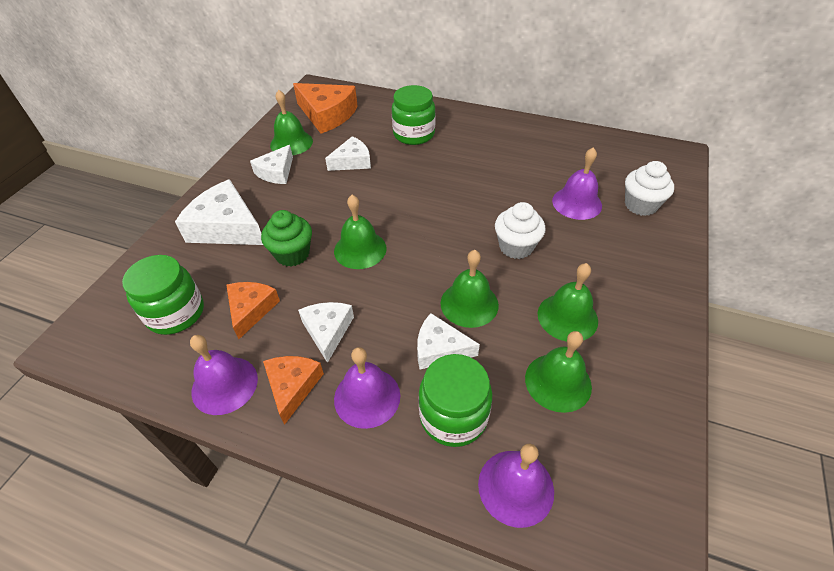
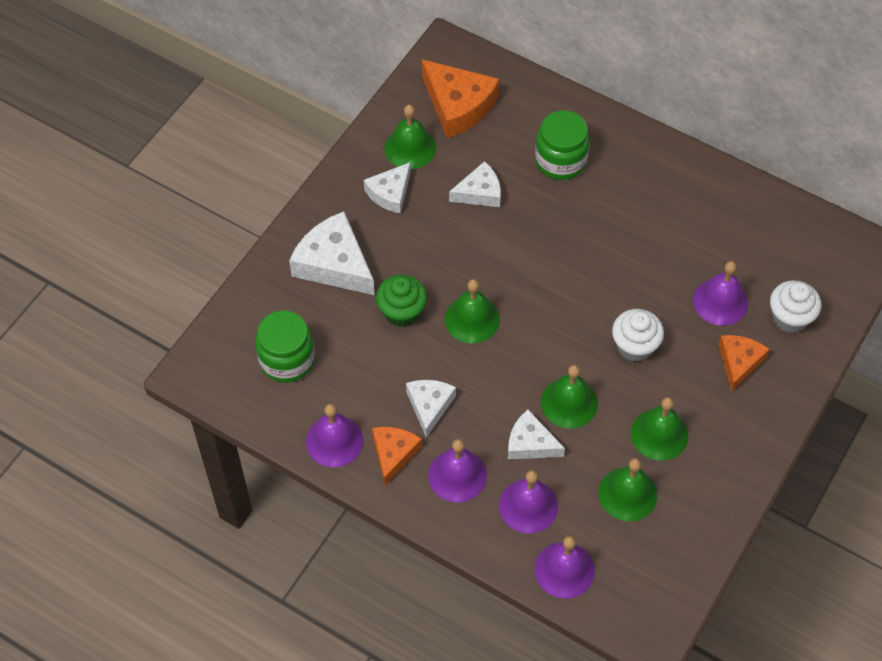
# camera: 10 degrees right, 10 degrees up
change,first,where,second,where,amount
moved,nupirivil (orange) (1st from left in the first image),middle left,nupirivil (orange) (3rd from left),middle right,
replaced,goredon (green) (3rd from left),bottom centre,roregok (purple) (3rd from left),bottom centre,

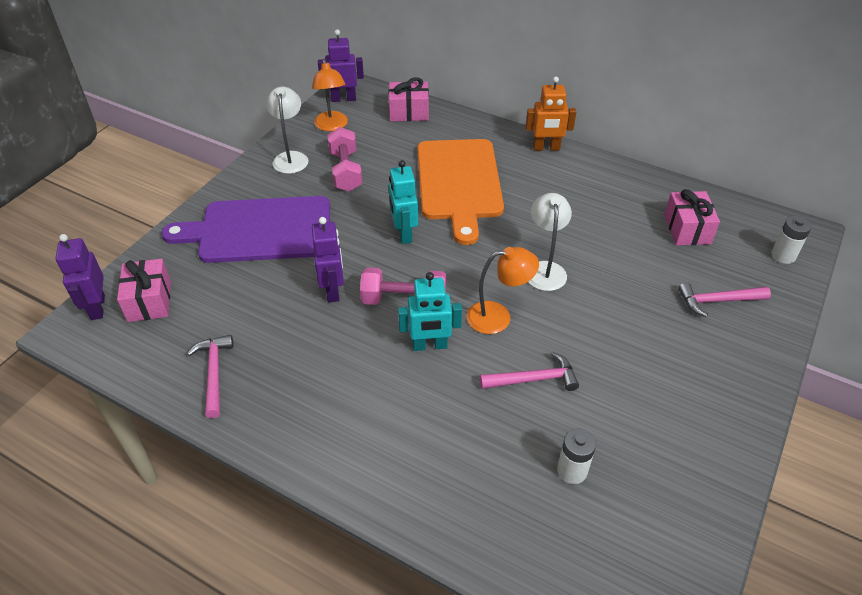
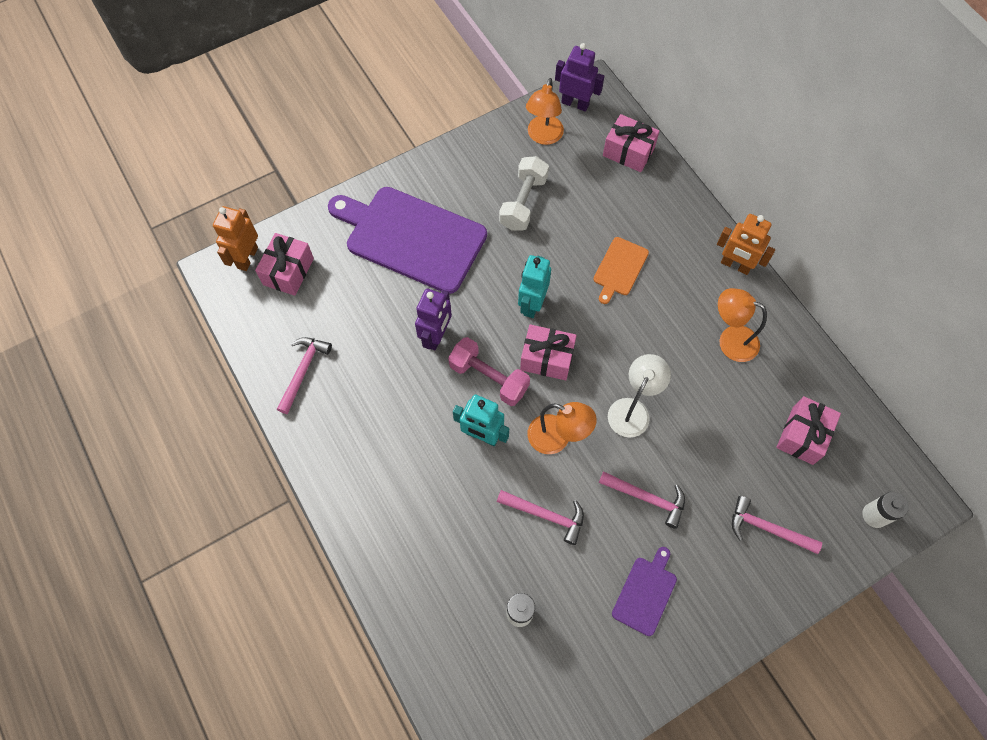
# camera: 30 degrees right, 20 degrees up
change,first,where,second,where,amount
recoloured,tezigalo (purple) (1st from left),middle left,tezigalo (orange) (1st from left),top left,
removed,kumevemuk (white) (1st from left),top left,,,
recoloured,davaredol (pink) (1st from left),top centre,davaredol (white),top centre,
resized,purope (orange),top centre,,centre,x0.46
added,,,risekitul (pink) (2nd from left),centre,
added,,,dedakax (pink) (3rd from left),bottom centre,
added,,,purope (purple) (2nd from left),bottom centre,
added,,,kumevemuk (orange) (3rd from left),middle right,

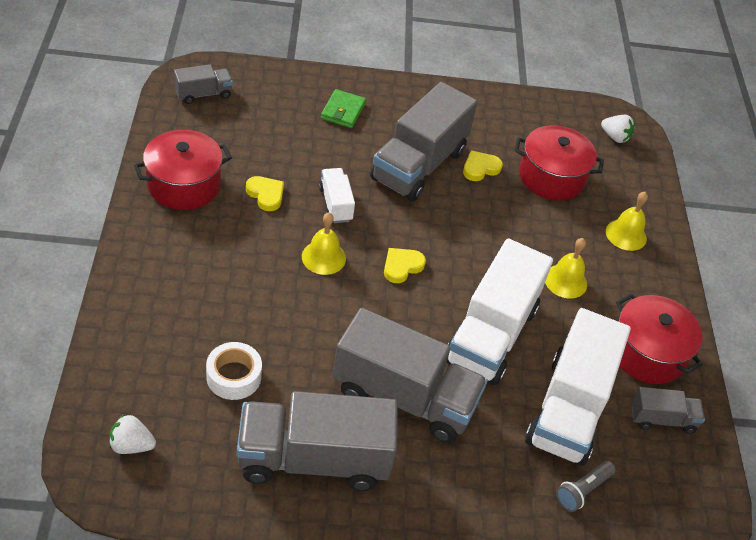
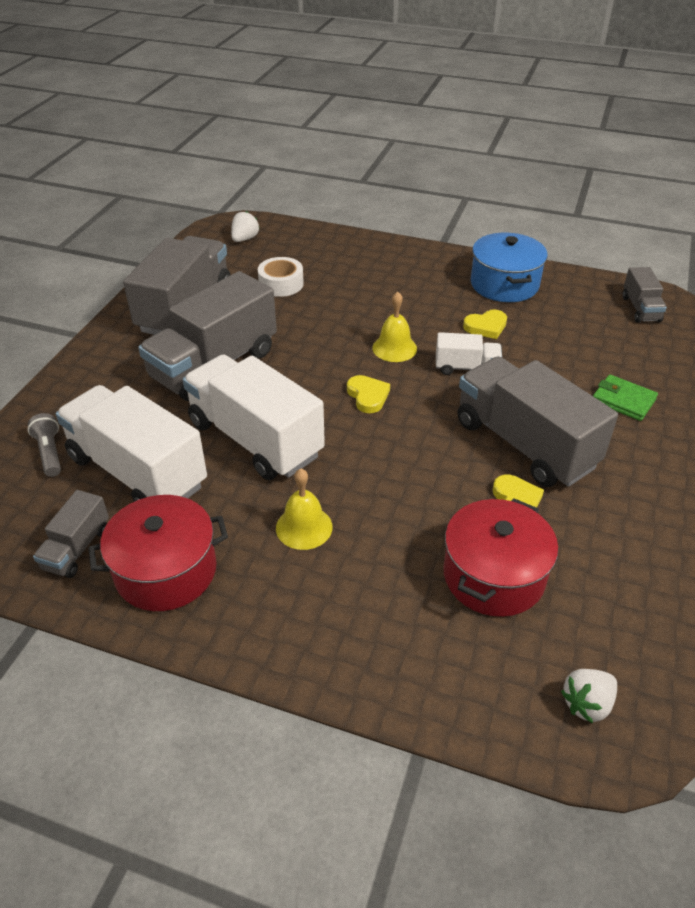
# camera: 115 degrees right, 5 degrees down
change,first,where,second,where,amount
recoloured,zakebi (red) (1st from left),top left,zakebi (blue),top right,
removed,roregok (yellow) (3rd from left),middle right,,,

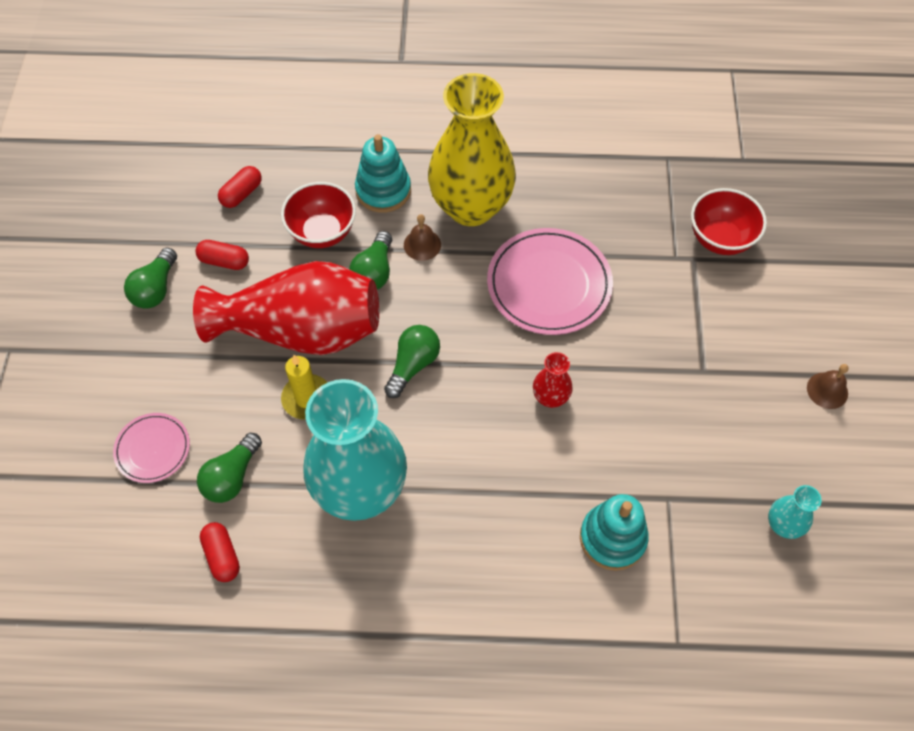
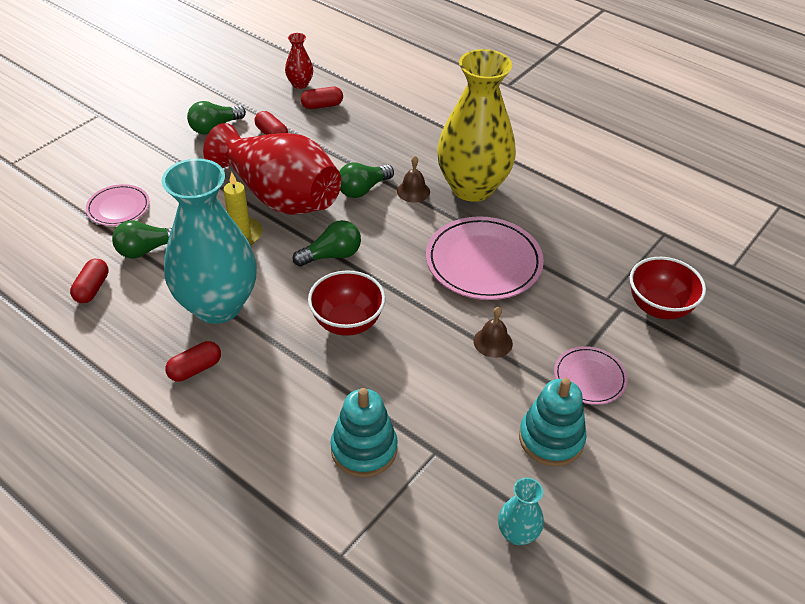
# camera: 35 degrees right, 15 degrees down
change,first,where,second,where,amount
moved,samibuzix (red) (1st from left),top centre,,centre,
moved,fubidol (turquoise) (1st from left in the first image),top centre,fubidol (turquoise) (2nd from left),bottom right,
moved,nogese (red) (2nd from left),centre,,top centre,
moved,roregok (brown) (2nd from left),middle right,,centre,
added,,,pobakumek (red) (2nd from left),middle left,
added,,,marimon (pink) (3rd from left),middle right,

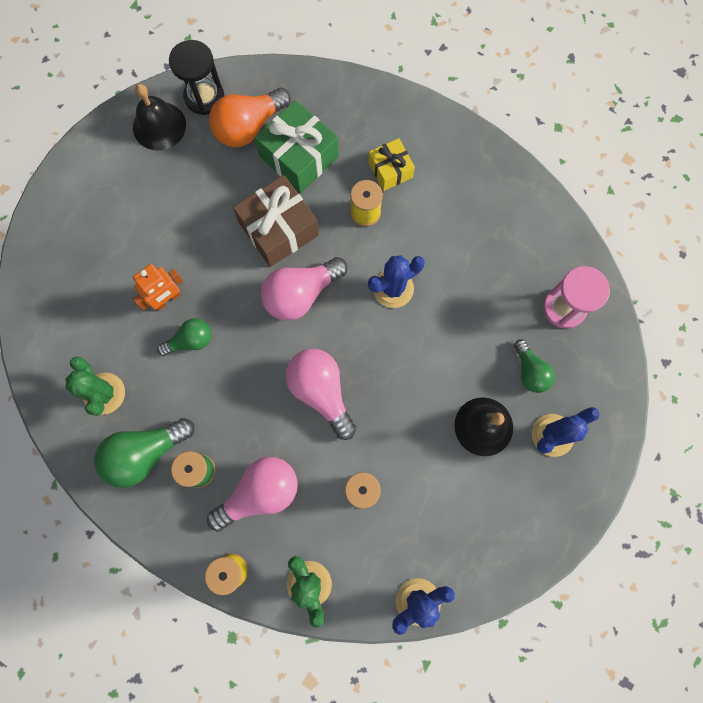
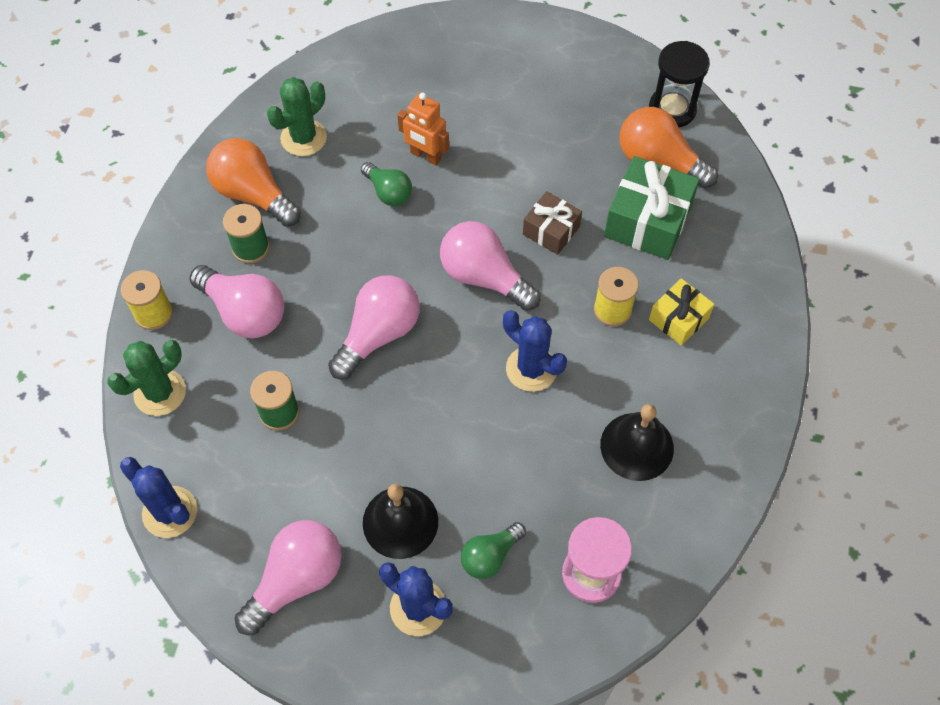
# camera: 70 degrees right, 15 degrees down
change,first,where,second,where,amount
recoloured,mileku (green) (1st from left),middle left,mileku (orange) (1st from left),top left,
moved,roregok (black) (1st from left in the first image),top left,roregok (black) (2nd from left),middle right,
resized,risekitul (brown),top centre,,top centre,x0.59
added,,,mileku (pink) (2nd from left),bottom left,

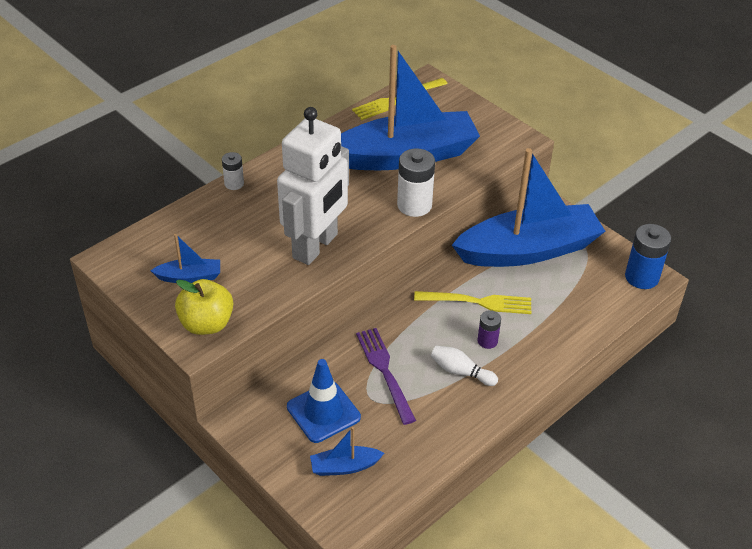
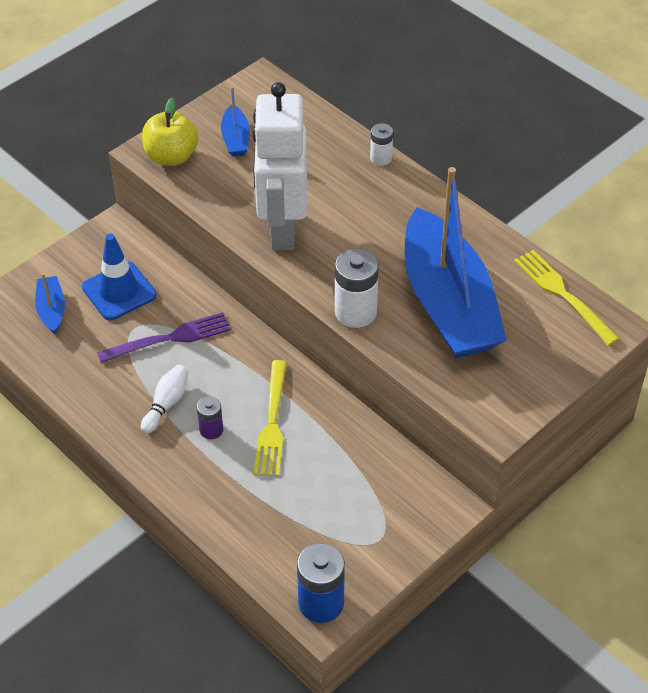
# camera: 90 degrees right, 5 degrees up
change,first,where,second,where,amount
turned,tezigalo (white),centre,,top centre,60 degrees clockwise
removed,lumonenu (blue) (4th from left),middle right,,,

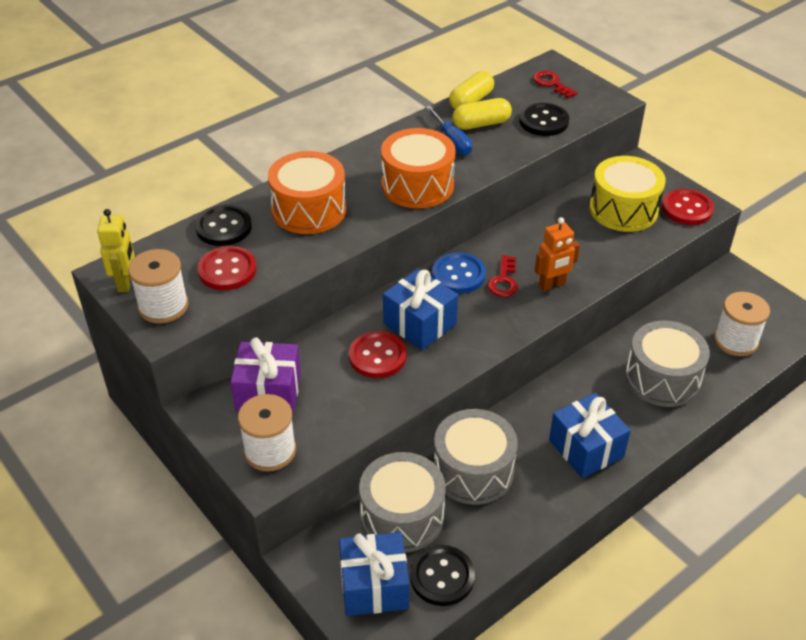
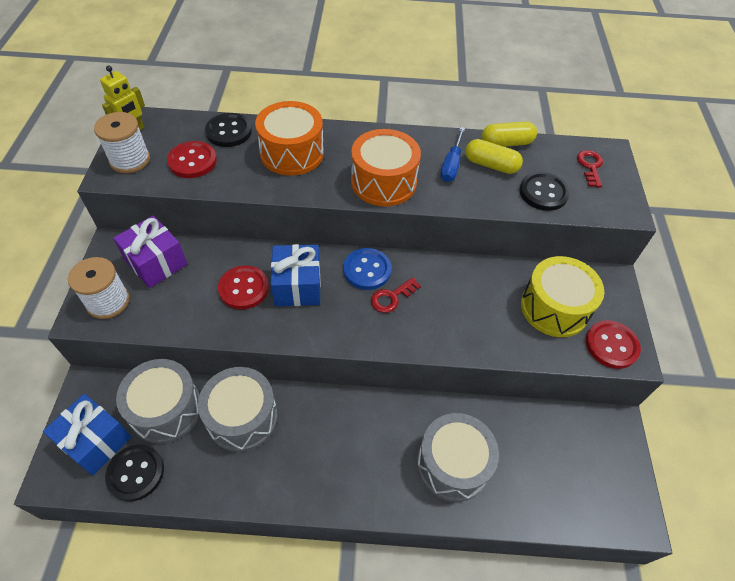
# camera: 40 degrees right, 10 degrees up
change,first,where,second,where,amount
removed,tezigalo (orange),middle right,,,
removed,risekitul (blue) (3rd from left),bottom right,,,
removed,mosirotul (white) (3rd from left),middle right,,,

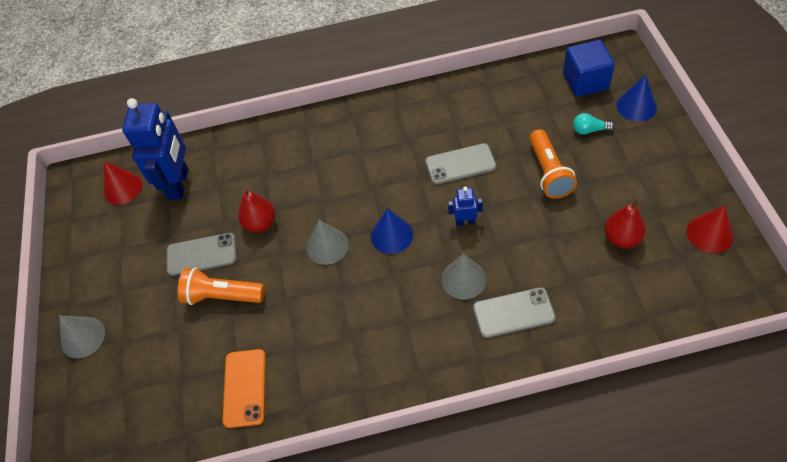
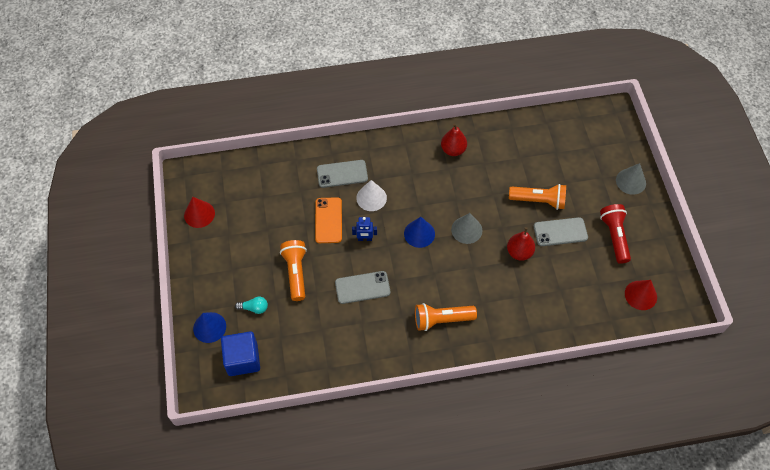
# camera: 175 degrees right, 5 degrees up
change,first,where,second,where,amount
removed,tezigalo (blue) (1st from left),top left,,,
moved,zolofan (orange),bottom left,,centre,
recoloured,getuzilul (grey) (3rd from left),centre,getuzilul (white),centre,
moved,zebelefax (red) (2nd from left in the first image),middle right,zebelefax (red) (1st from left),top centre,
added,,,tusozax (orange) (2nd from left),bottom centre,
added,,,tusozax (red),middle right,

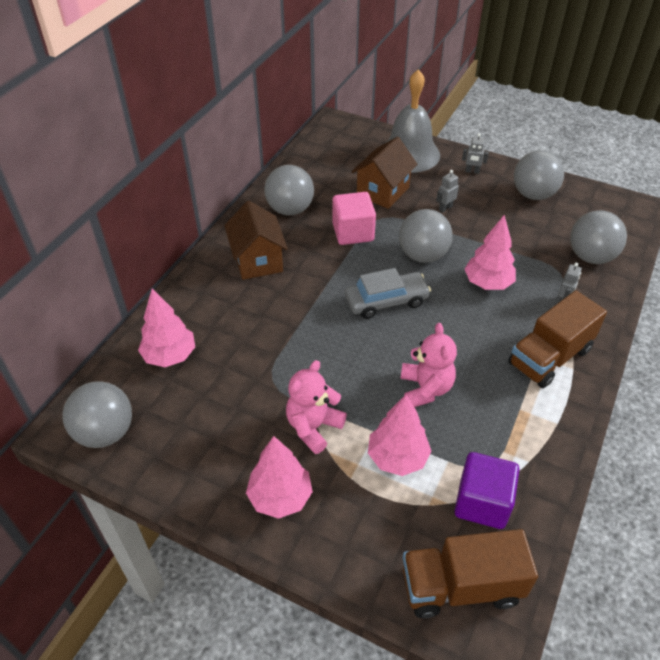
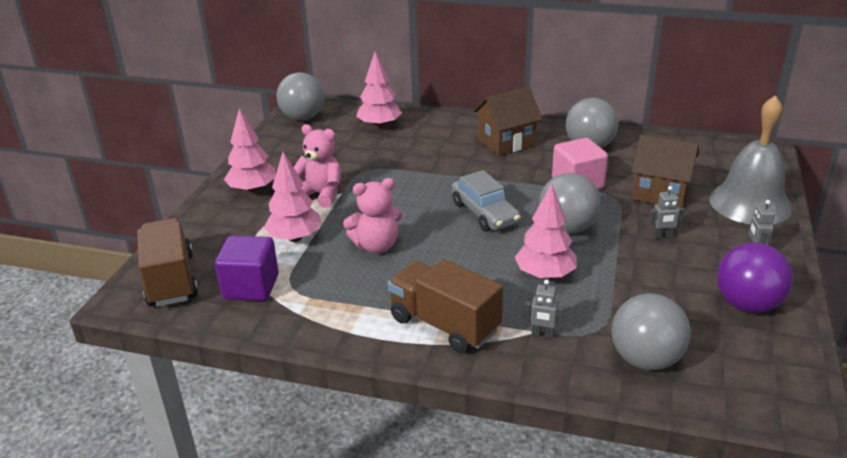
# camera: 80 degrees right, 15 degrees down
change,first,where,second,where,amount
turned,tezigalo (grey) (1st from left in the first image),top right,tezigalo (grey) (2nd from left),middle right,135 degrees clockwise
recoloured,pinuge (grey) (4th from left),top right,pinuge (purple),middle right,

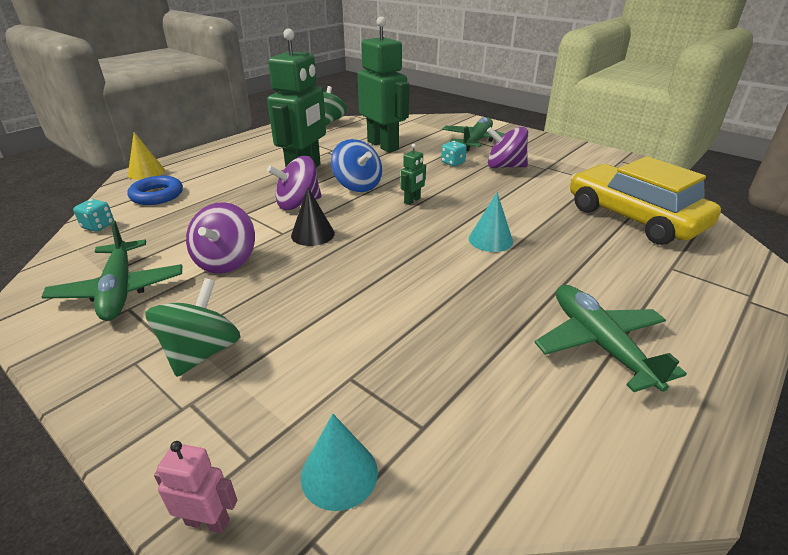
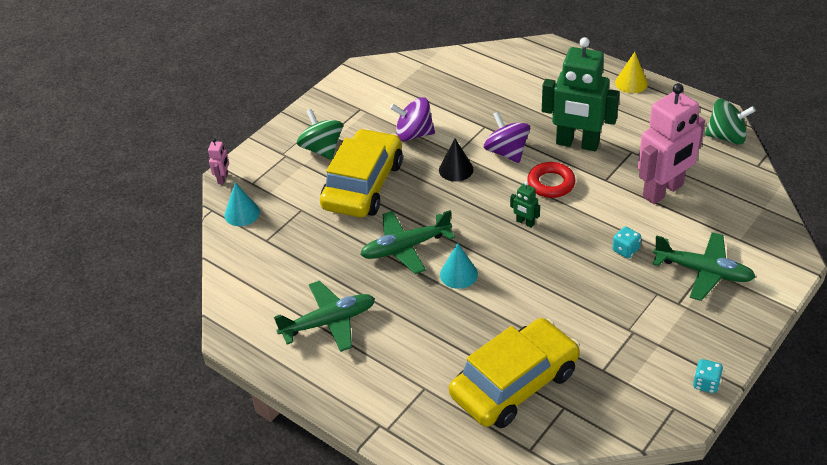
# camera: 90 degrees right, 10 degrees up
change,first,where,second,where,amount
moved,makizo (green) (1st from left in the first image),middle left,makizo (green) (2nd from left),centre,
moved,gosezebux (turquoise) (1st from left in the first image),middle left,gosezebux (turquoise) (2nd from left),bottom right,
removed,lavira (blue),middle left,,,
moved,getuzilul (yellow),top left,,top right,
turned,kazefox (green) (1st from left),middle left,,top centre,135 degrees counterclockwise
replaced,kazefox (blue),top centre,lavira (red),centre,
recoloured,tezigalo (green) (2nd from left),top centre,tezigalo (pink) (2nd from left),top right,
removed,kazefox (purple) (3rd from left),top centre,,,
added,,,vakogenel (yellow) (1st from left),centre,

